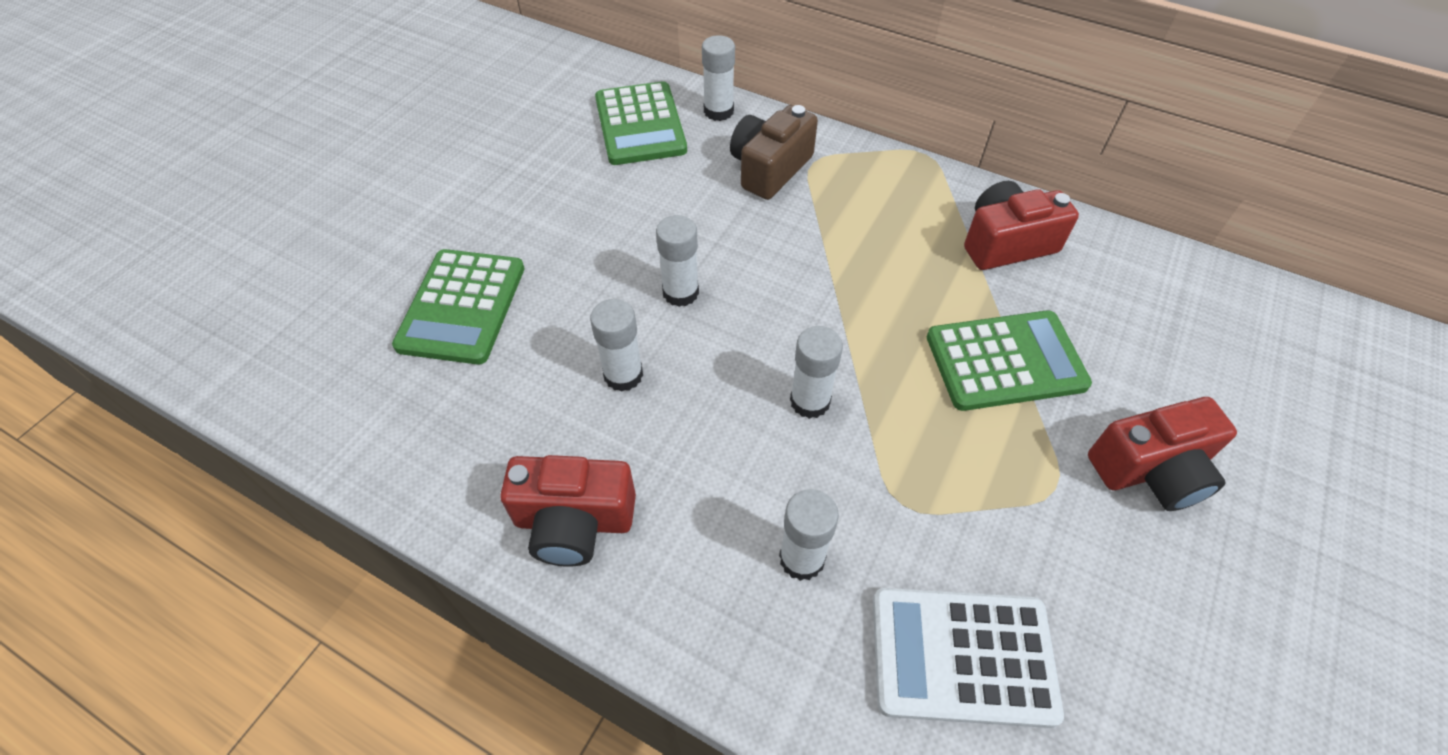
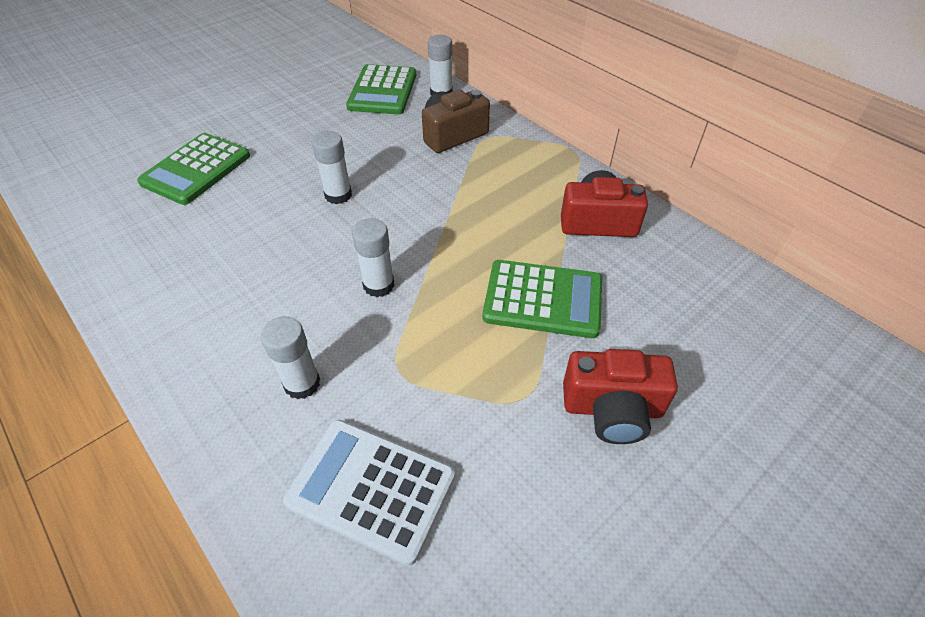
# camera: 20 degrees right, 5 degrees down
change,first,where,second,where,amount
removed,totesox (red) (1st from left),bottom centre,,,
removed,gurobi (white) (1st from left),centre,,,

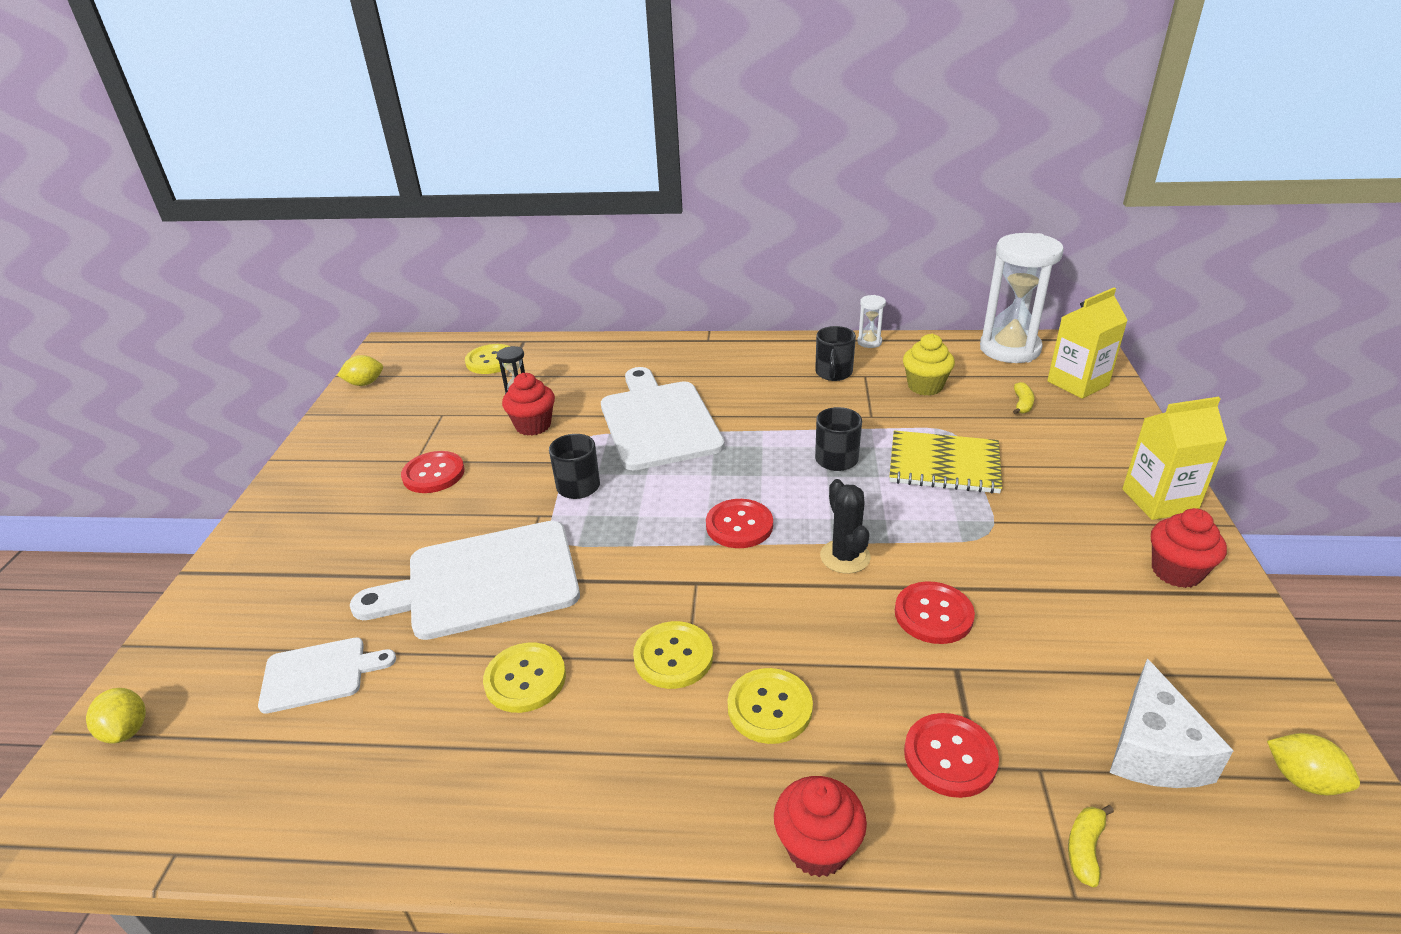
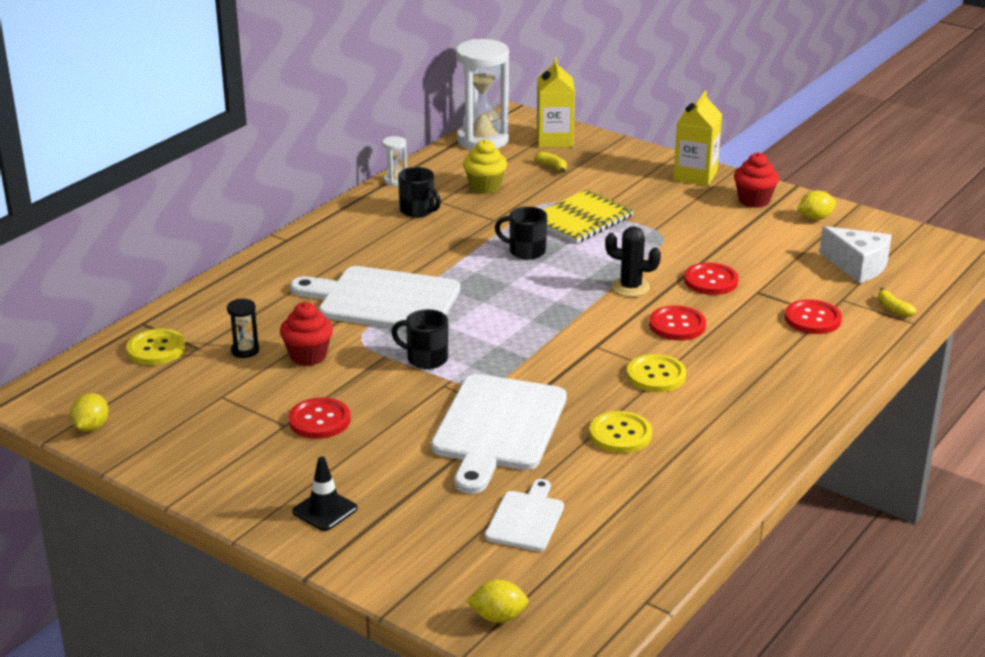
# camera: 60 degrees left, 5 degrees down
change,first,where,second,where,amount
moved,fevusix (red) (2nd from left),centre,,middle right,
removed,fevusix (yellow) (4th from left),bottom centre,,,
removed,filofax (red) (2nd from left),bottom centre,,,
moved,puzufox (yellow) (3rd from left),bottom right,,top right,
added,,,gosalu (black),bottom left,

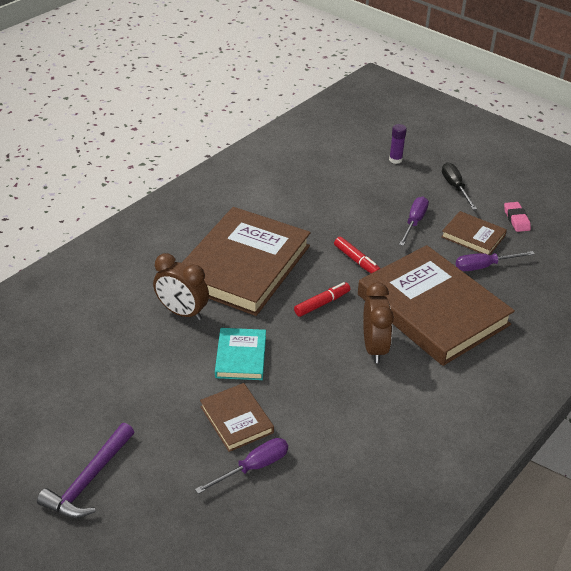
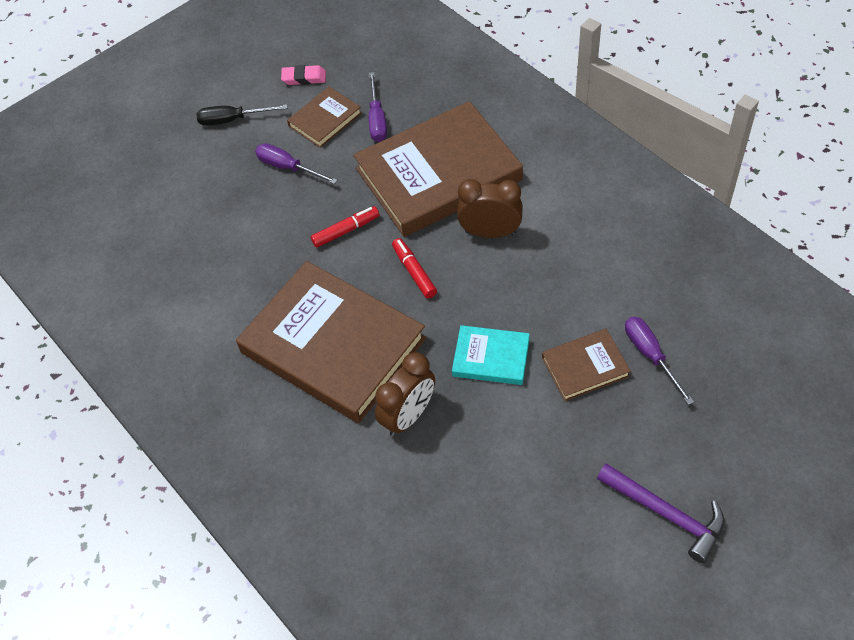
# camera: 75 degrees left, 15 degrees up
change,first,where,second,where,amount
removed,gurobi (purple),top right,,,

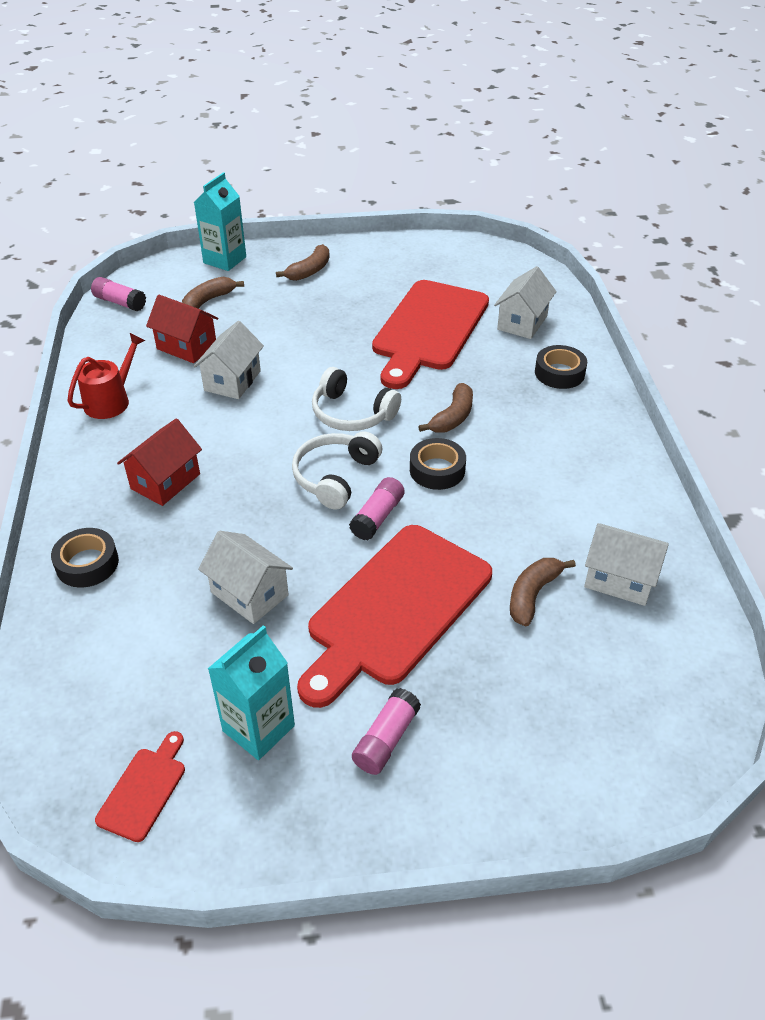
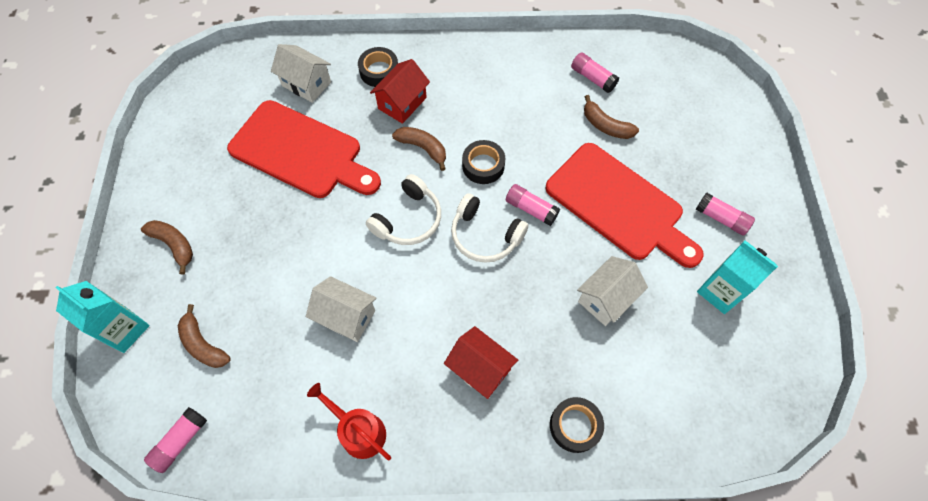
# camera: 85 degrees left, 20 degrees up
change,first,where,second,where,amount
removed,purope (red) (1st from left),bottom left,,,
moved,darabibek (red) (2nd from left in the first image),top left,darabibek (red) (1st from left),top centre,
replaced,darabibek (white) (4th from left),middle right,gurobi (pink) (3rd from left),top centre,

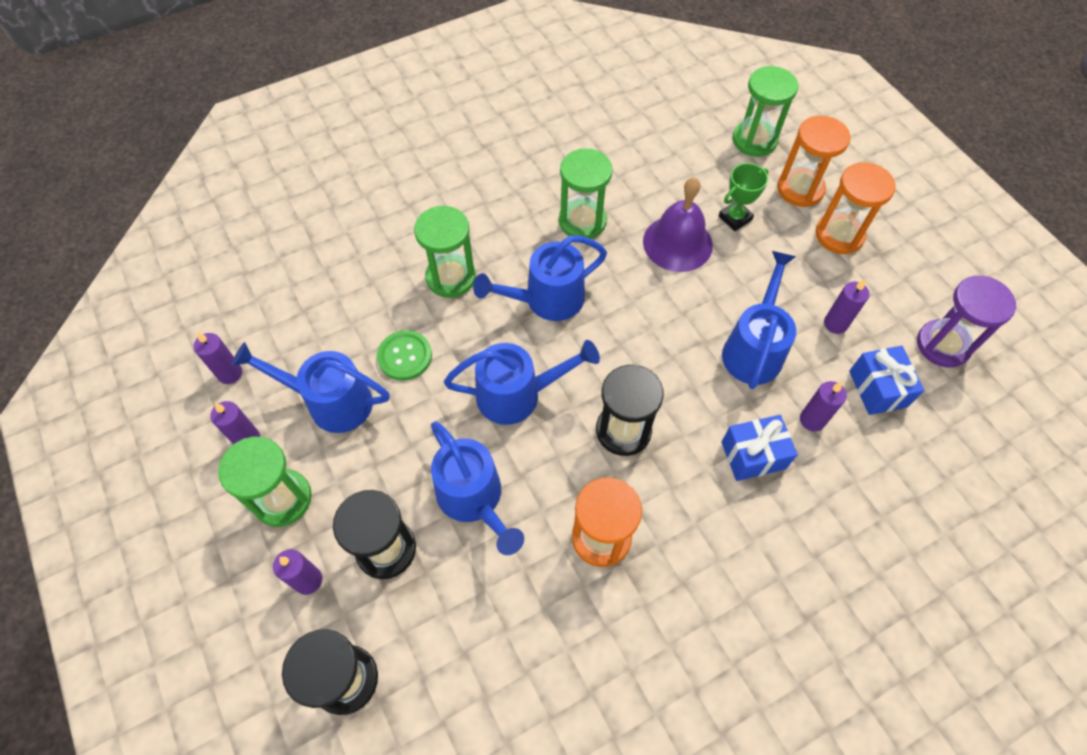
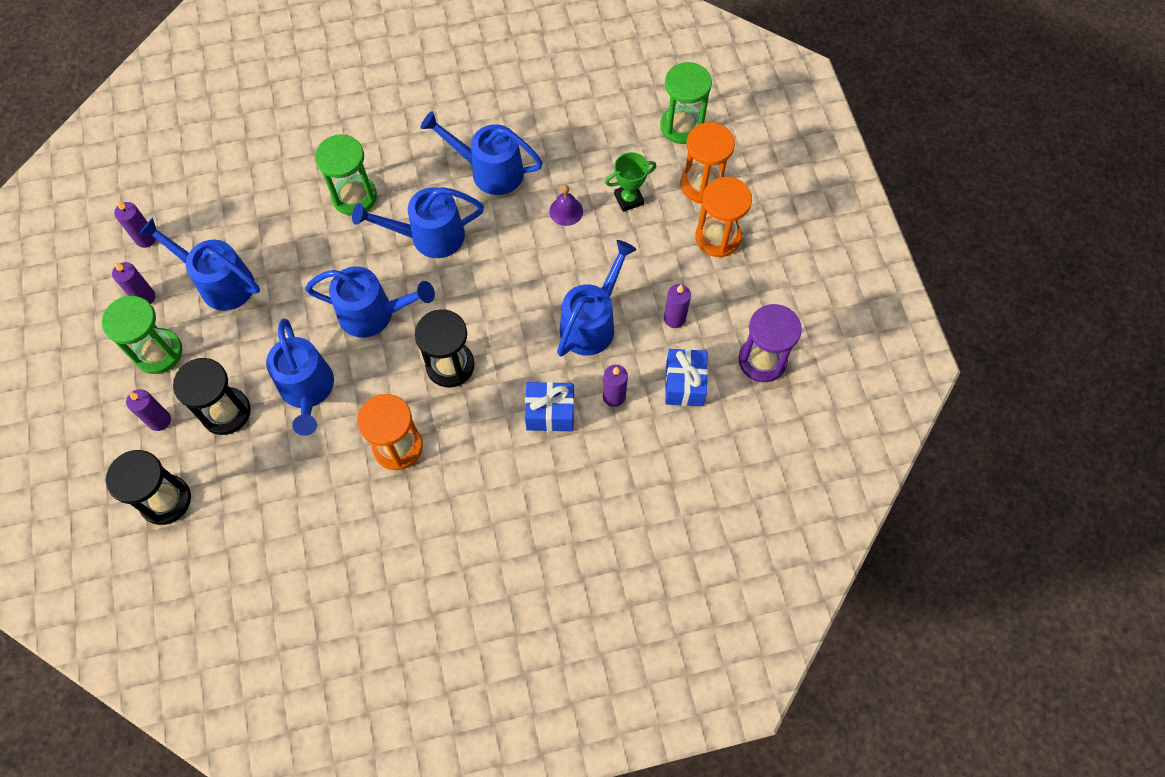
# camera: 15 degrees right, 5 degrees up
change,first,where,second,where,amount
removed,fevusix (green),centre,,,
replaced,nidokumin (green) (3rd from left),top centre,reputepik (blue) (5th from left),top centre,
resized,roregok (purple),top centre,,top centre,x0.52

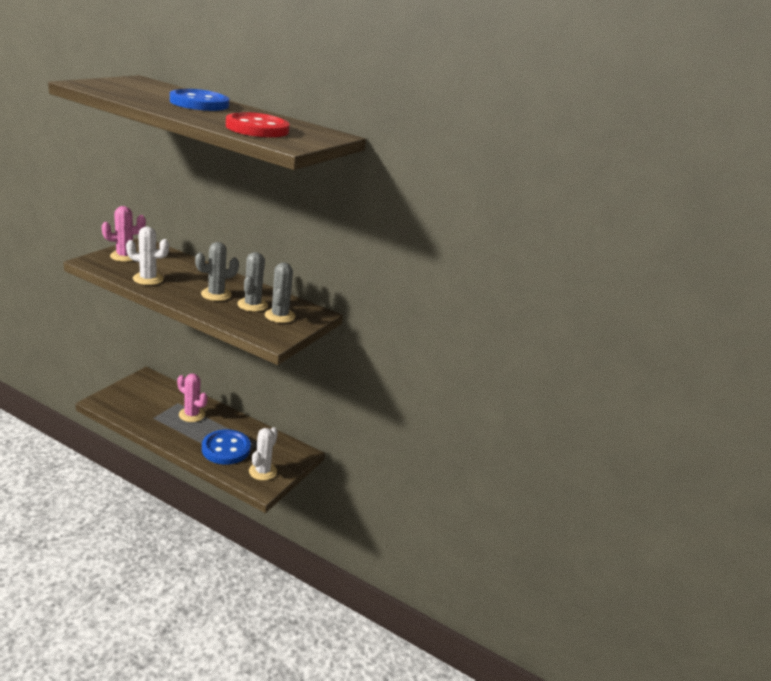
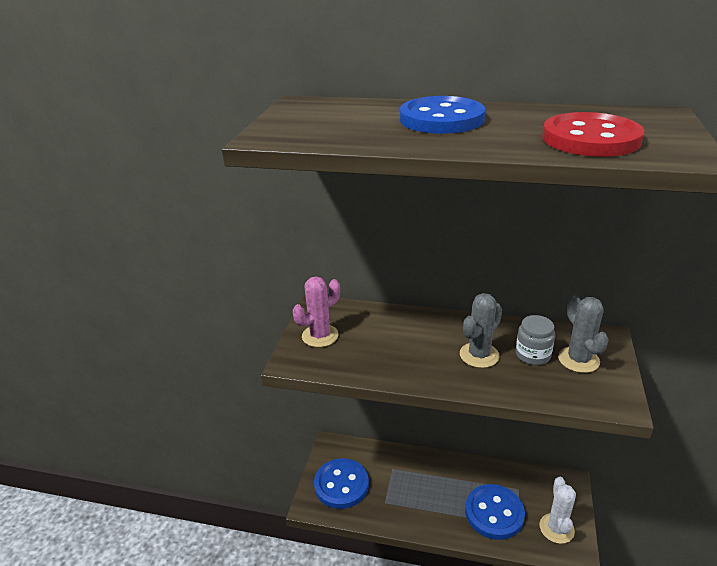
# camera: 10 degrees left, 5 degrees up
change,first,where,second,where,amount
removed,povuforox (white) (1st from left),middle left,,,
removed,povuforox (pink) (2nd from left),middle left,,,
replaced,povuforox (grey) (2nd from left),middle left,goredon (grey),middle right,
added,,,fevusix (blue) (1st from left),bottom centre,

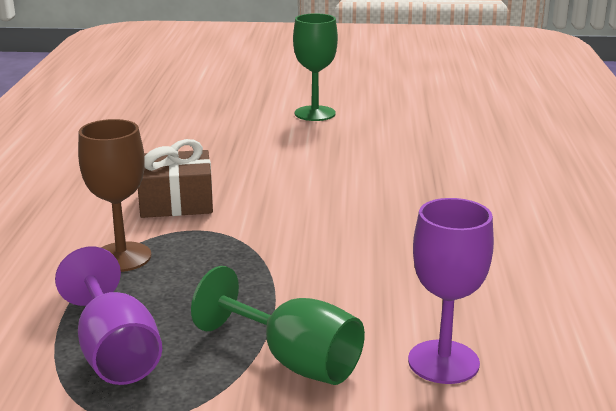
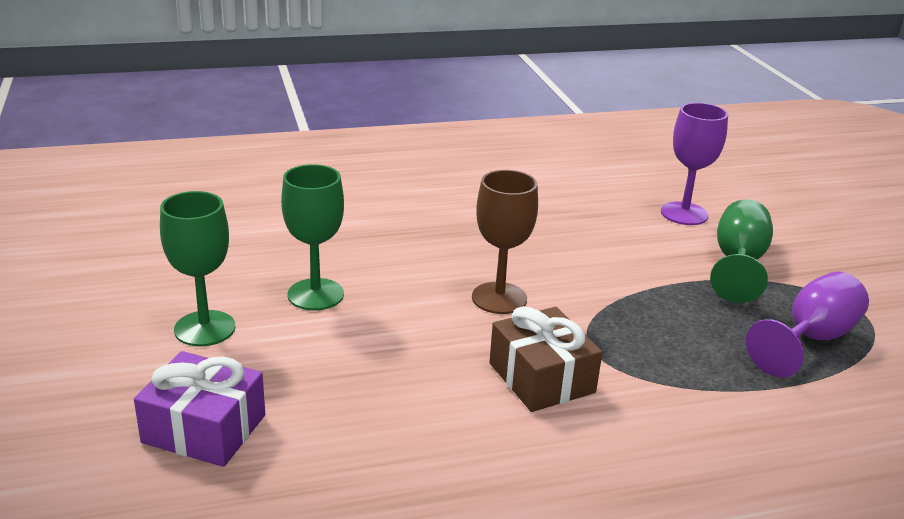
# camera: 110 degrees left, 5 degrees up
change,first,where,second,where,amount
moved,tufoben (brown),middle left,,centre,
added,,,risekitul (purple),bottom left,
added,,,tufoben (green) (2nd from left),centre,

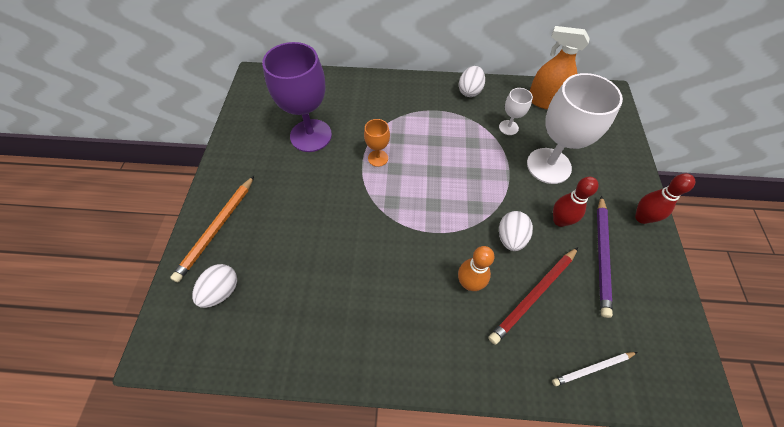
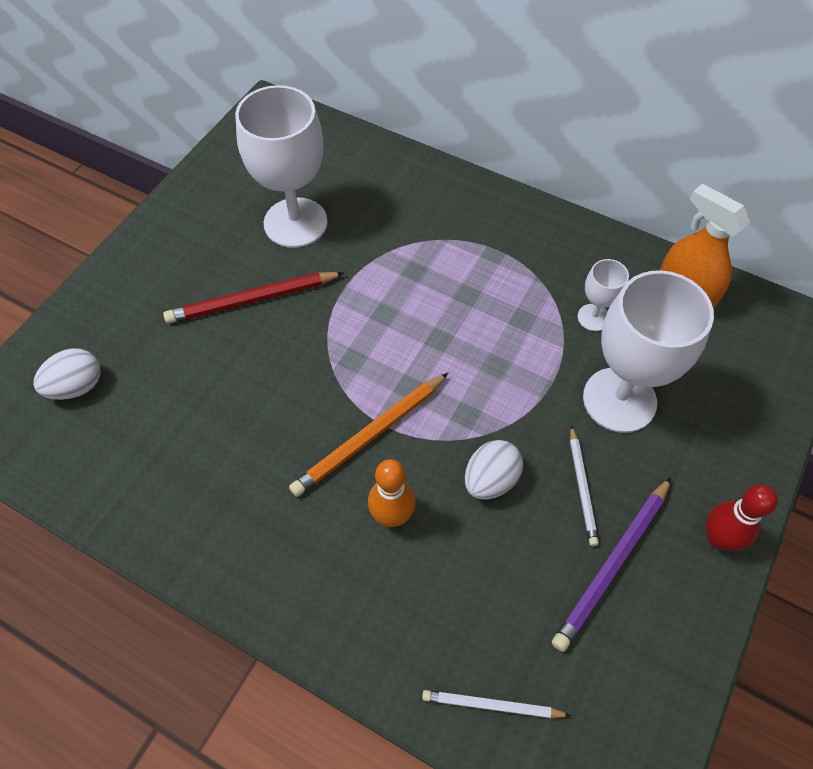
# camera: 25 degrees right, 0 degrees up
change,first,where,second,where,amount
moved,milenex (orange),middle left,,centre,
recoloured,tufoben (purple),top centre,tufoben (white) (1st from left),top centre,
removed,tufoben (orange),centre,,,
removed,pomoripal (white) (2nd from left),top centre,,,
moved,milenex (red),bottom right,,middle left,
replaced,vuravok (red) (1st from left),middle right,milenex (white) (2nd from left),middle right,

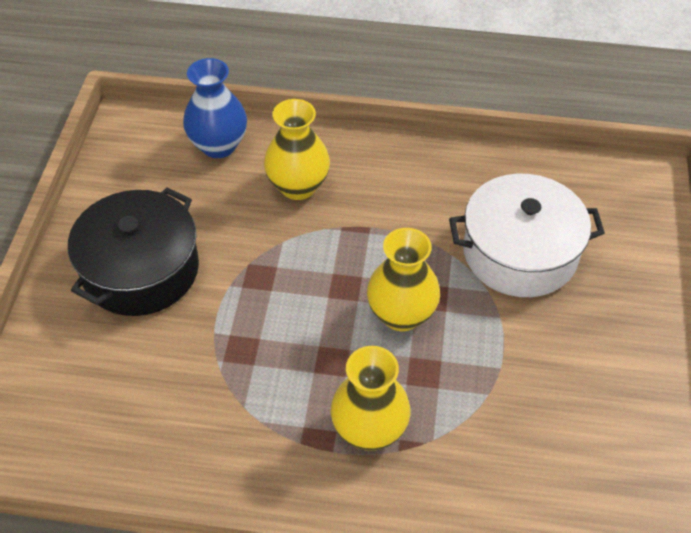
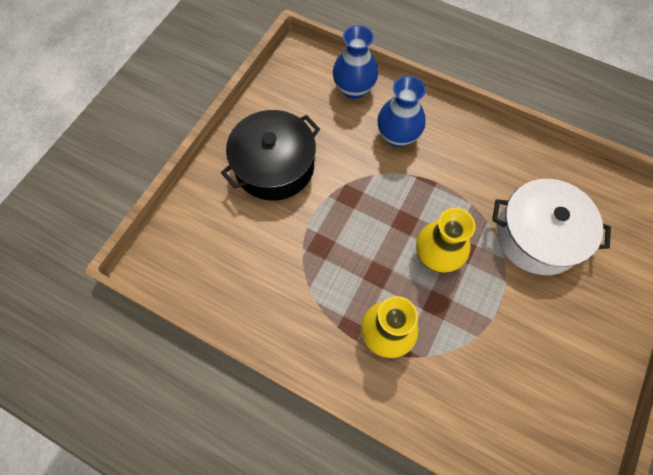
# camera: 20 degrees right, 15 degrees up
change,first,where,second,where,amount
recoloured,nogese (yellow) (1st from left),top centre,nogese (blue) (2nd from left),top centre,

